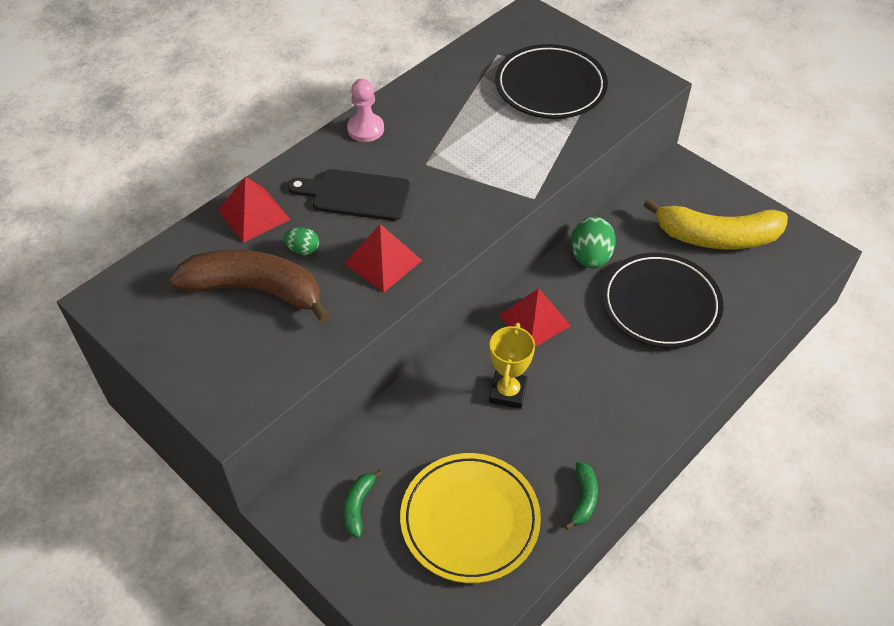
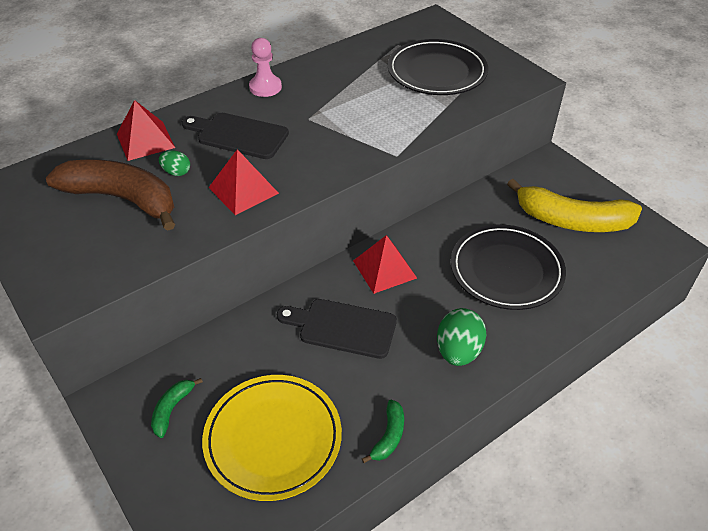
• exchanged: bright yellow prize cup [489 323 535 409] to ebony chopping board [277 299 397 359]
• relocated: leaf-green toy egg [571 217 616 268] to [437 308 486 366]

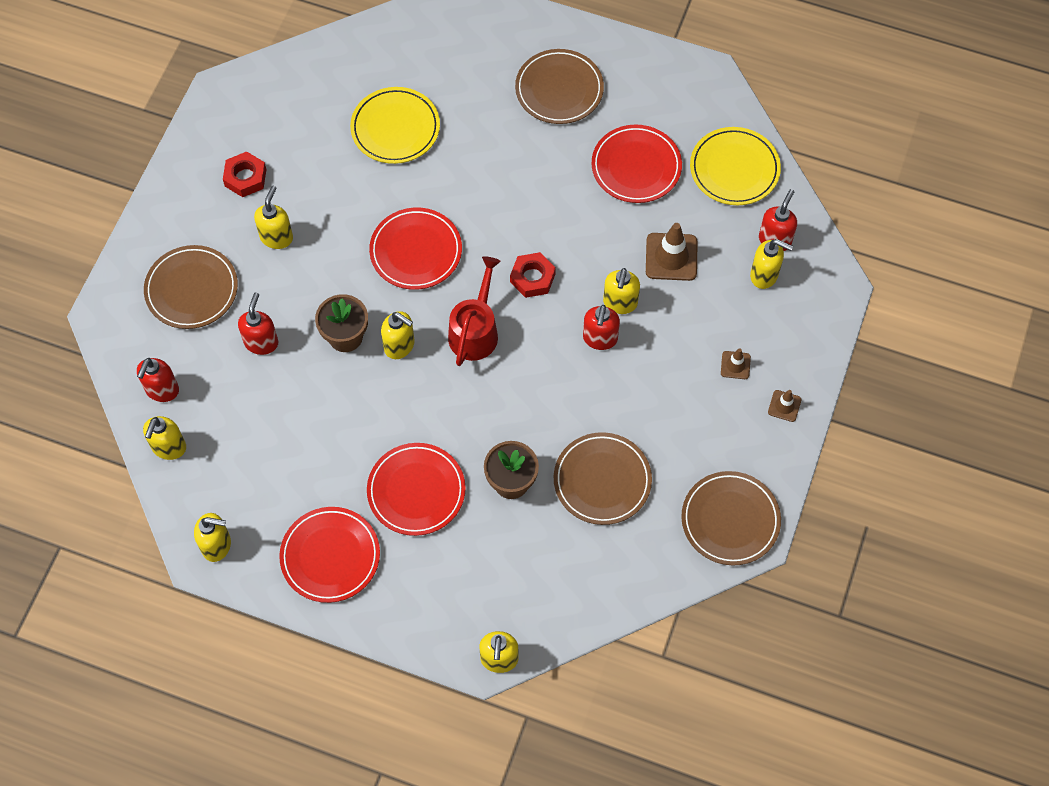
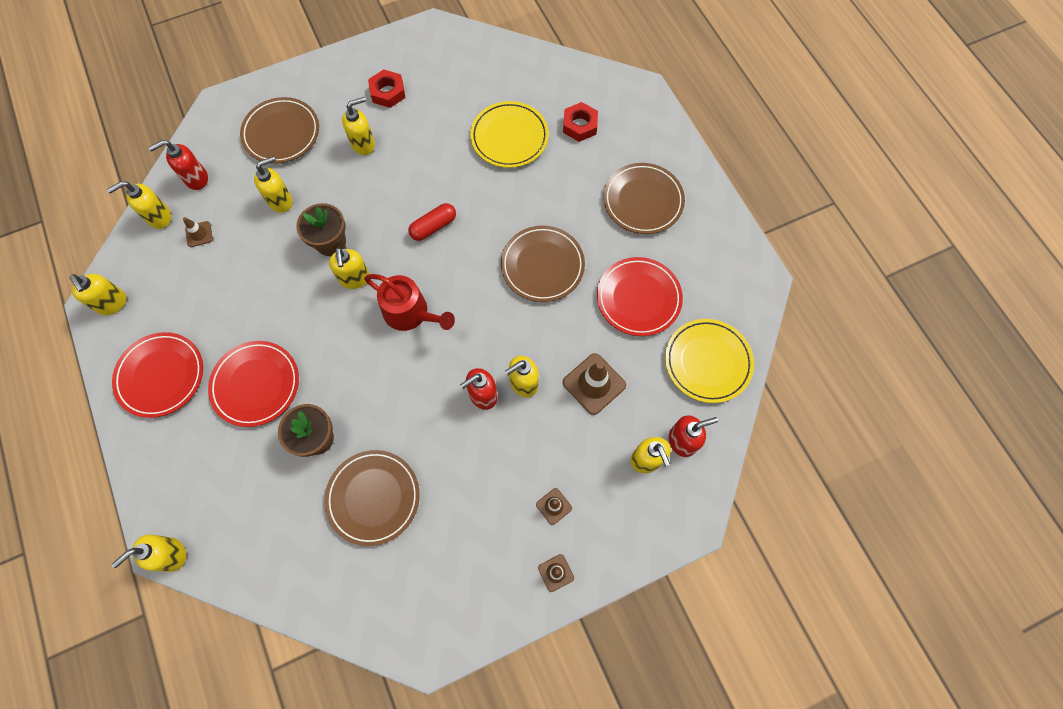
• appeared: brown traffic cone [183 217 213 247]
• colour: crimson soap dispenser [238 292 278 355] to bright yellow soap dispenser [254 156 292 213]
• spun: crimson watering can [448 256 501 366] = [364 274 455 331] 60 degrees clockwise
• exchanged: crimson flat dish [369 208 462 290] to crimson pill [408 203 456 241]
• relocated: brown flat dish [681 471 781 565] to [501 226 585 302]
• relocated: crimson hexagon nut [510 252 556 298] to [563 102 598 142]

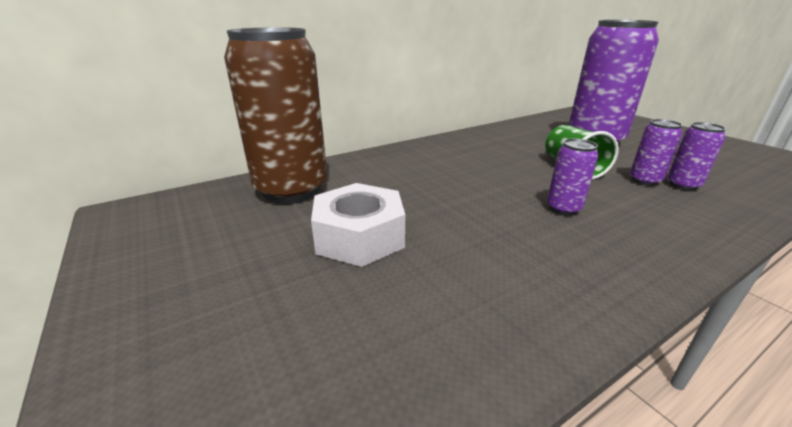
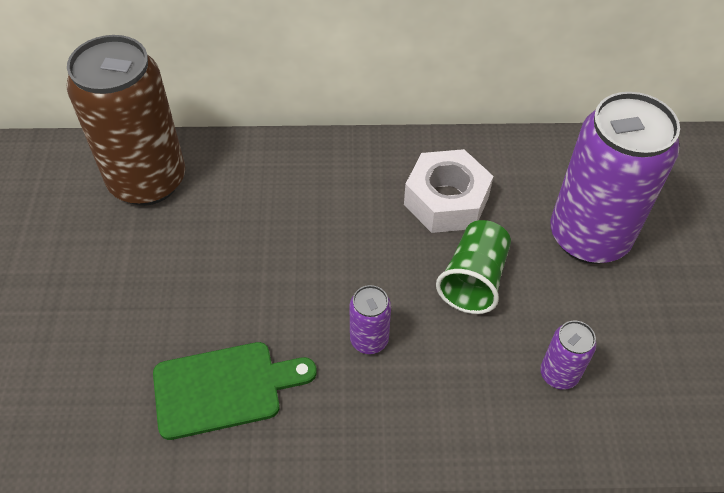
• appeared: leaf-green chopping board [153 342 317 440]
• relocated: pure white hexagon nut [311 183 405 267] to [404 149 493 233]
• missing: violet tin [630 119 682 186]

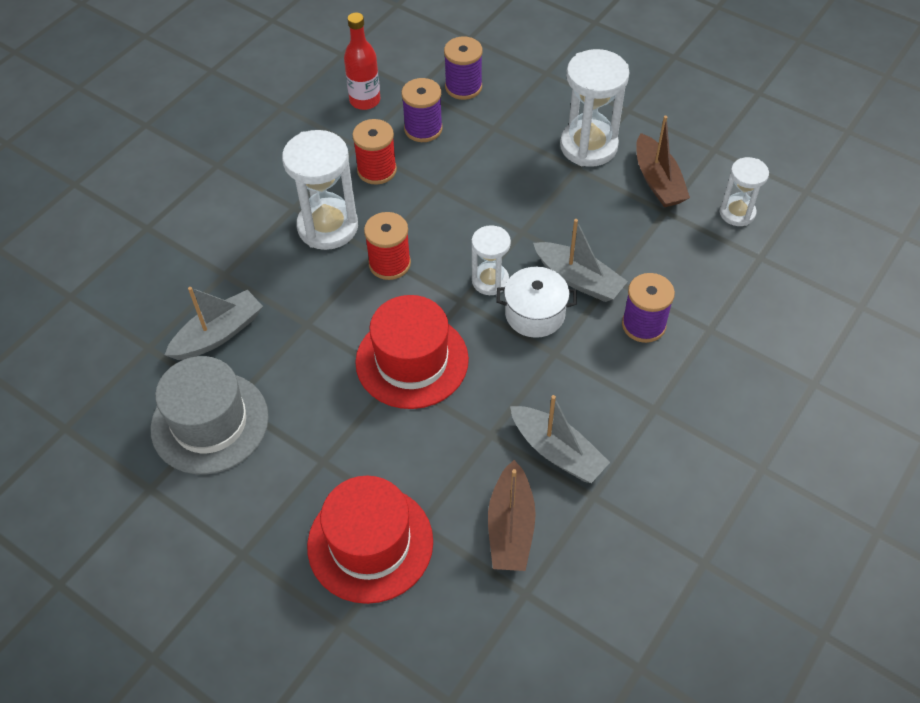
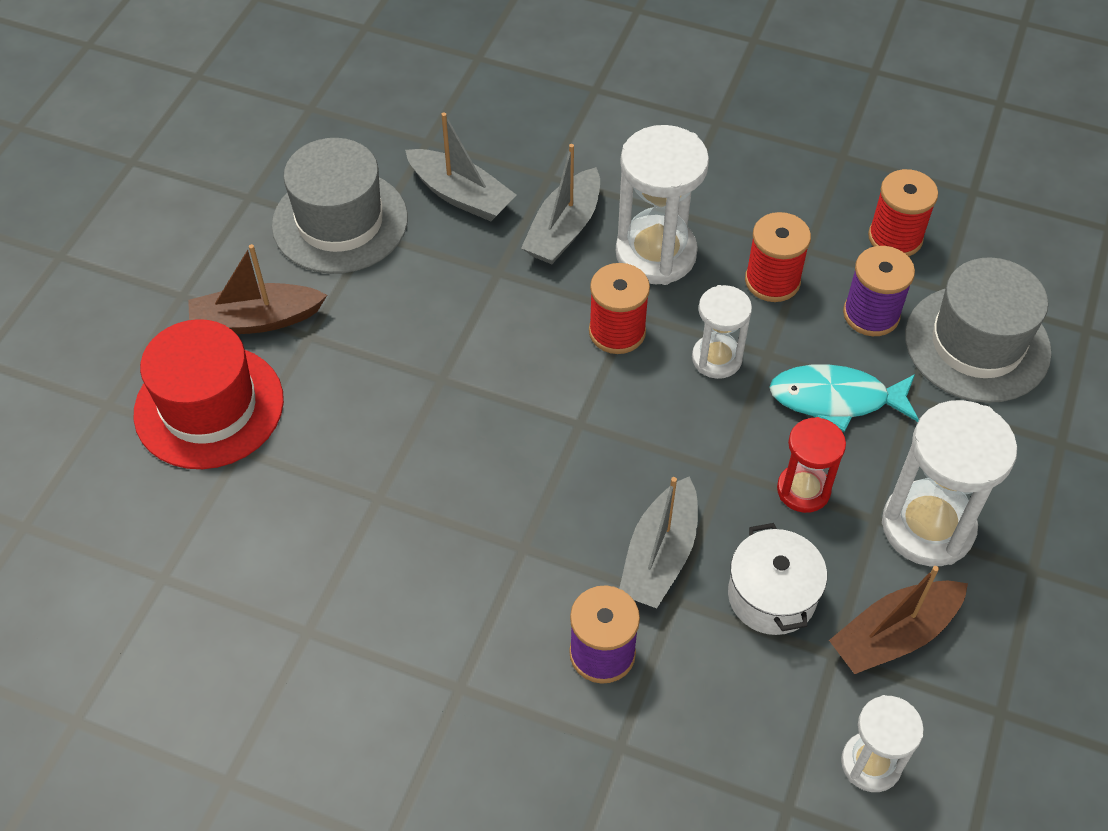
• relocated: brown boat [488 460 536 571] to [188 244 327 334]
• relocated: gray boat [510 395 610 483] to [521 144 600 264]
• relocated: pure white sand timer [472 225 511 295] to [692 285 752 379]
• relocated: pure white stockpot [496 267 577 338] to [728 523 827 635]
• appeared: teal fish [769 364 919 432]
• appeared: crimson sand timer [777 417 846 513]
• exchanged: crimson bottle [344 13 380 110] to crimson reel of thread [868 169 938 257]
• exchanged: violet reel of thread [444 37 483 100] to gray top hat [905 257 1052 403]
• missing: crimson top hat [355 295 469 409]

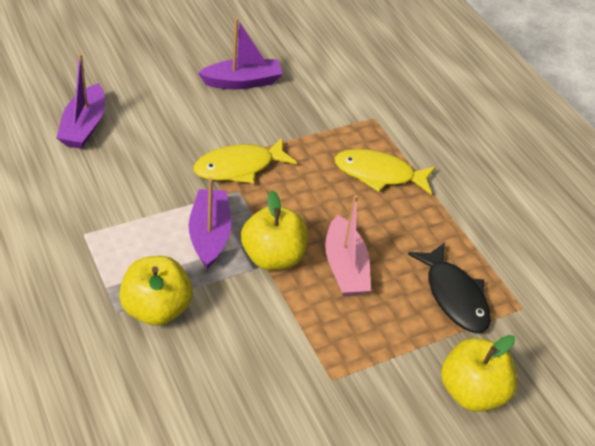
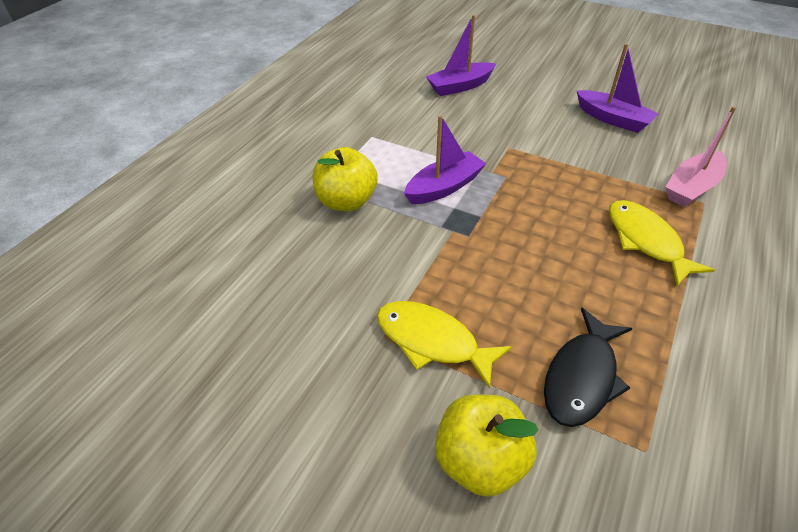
• relocated: bright yellow fish [193 138 297 183] to [377 301 512 389]
• relocated: rose-pink boat [325 195 371 296] to [665 106 736 207]
• missing: bright yellow toy apple [241 190 308 270]

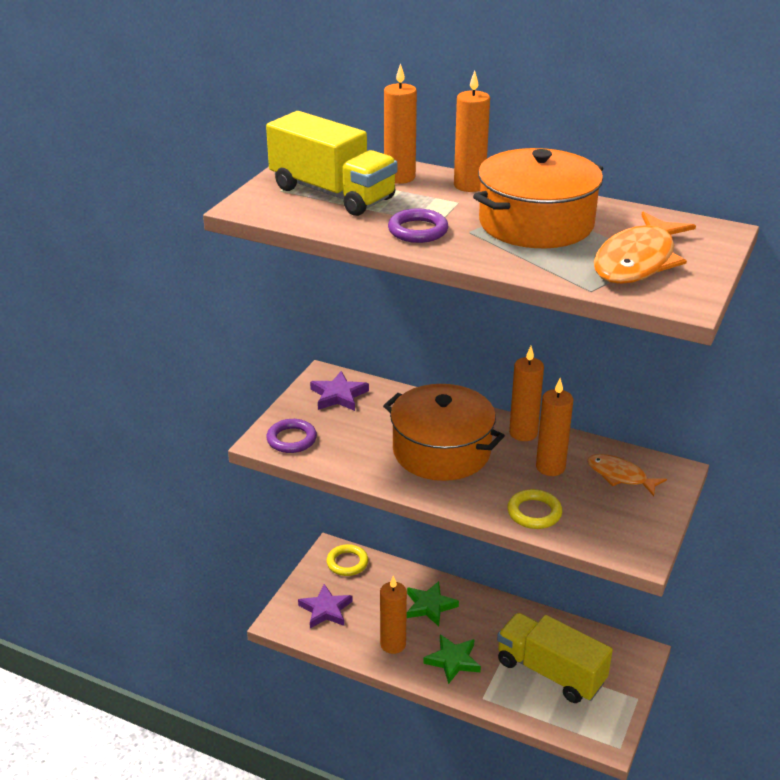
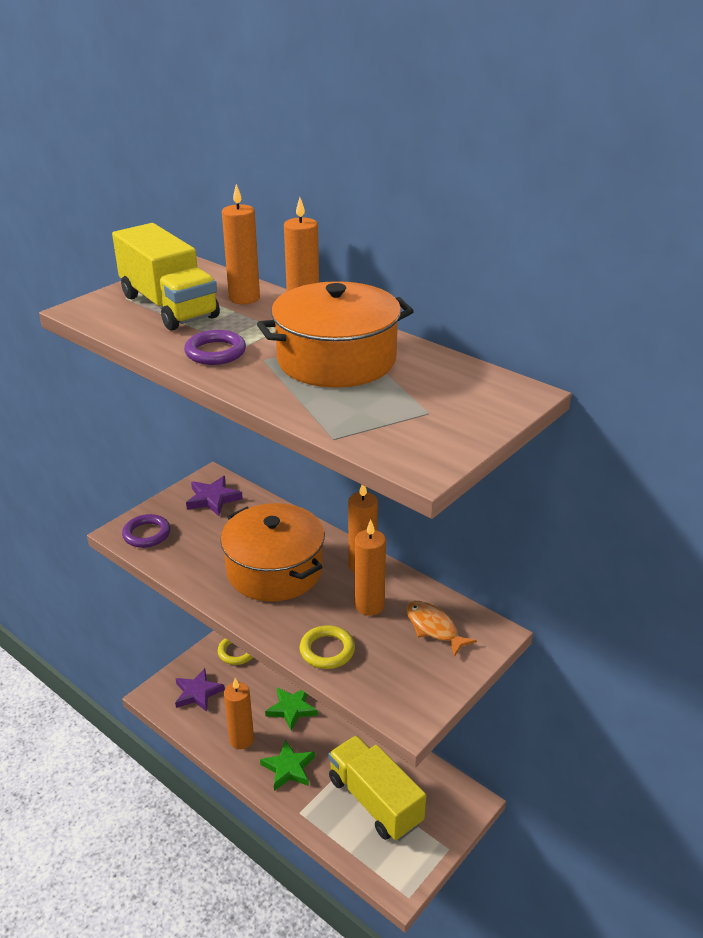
• missing: orange fish [594 211 696 284]

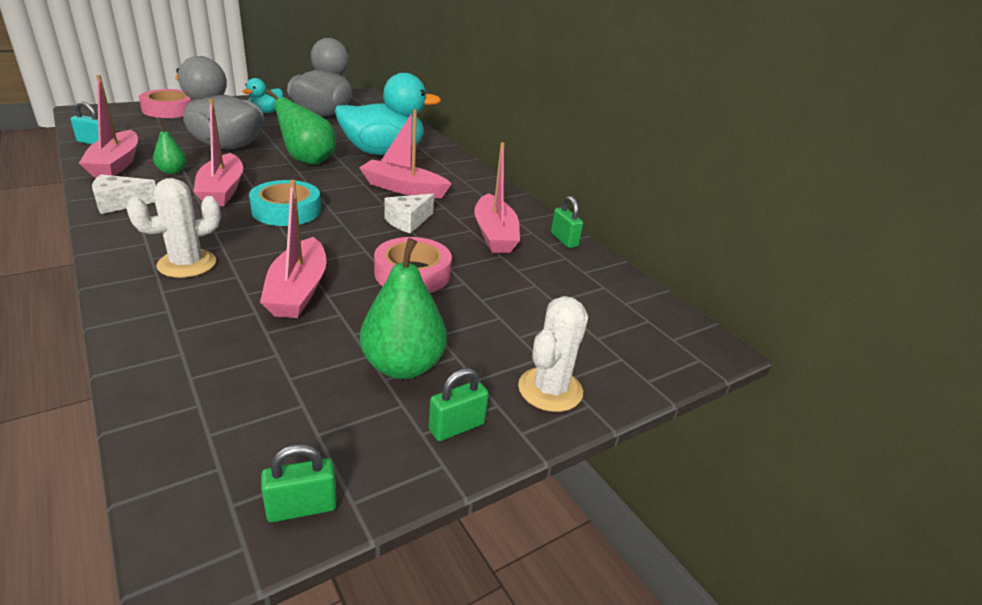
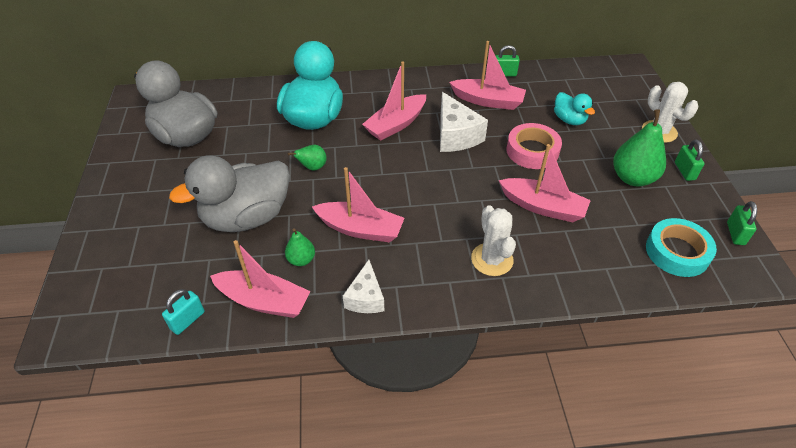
• size: leaf-green pear [265 89 336 165] = [287 145 327 171] x0.54
• size: pure white cheese wedge [384 194 434 233] = [440 92 488 152] x1.54
• relocated: teal toy duck [242 78 283 113] to [554 92 595 125]
• relocated: teal sticky tape [249 180 321 226] to [646 218 717 277]
• missing: rose-pink sticky tape [139 89 192 118]

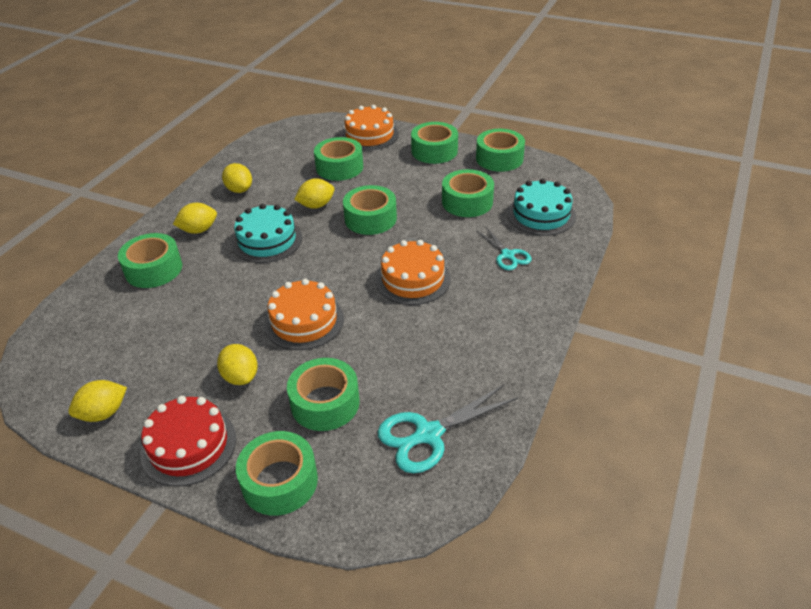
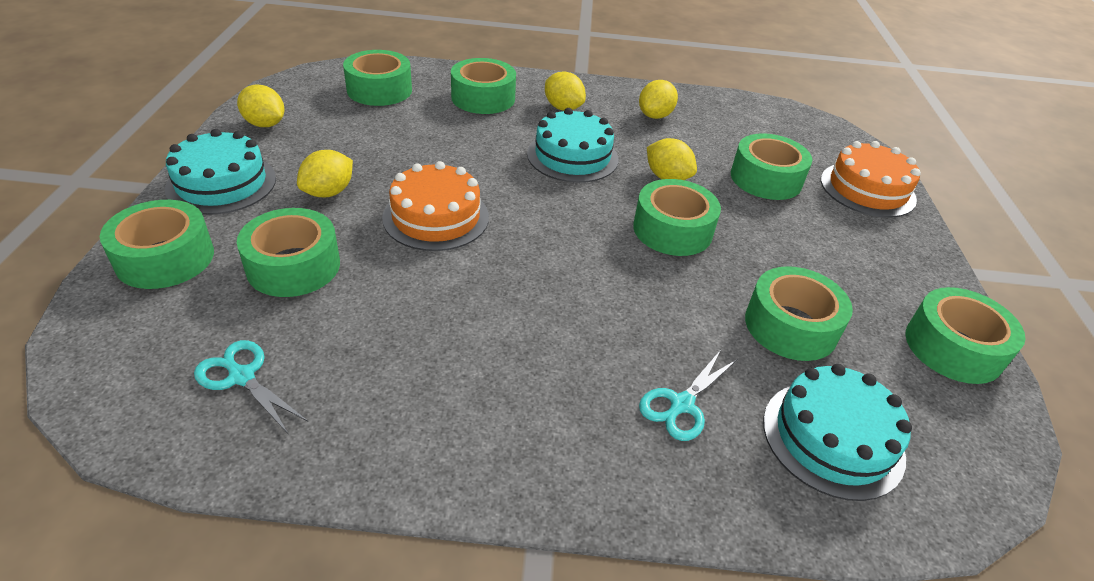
• colour: crimson cake [140 396 236 486] to teal cake [165 129 276 215]
• size: teal pair of scissors [377 384 518 473] = [194 340 308 435] x0.62
• relocated: leaf-green sticky tape [411 122 458 164] to [343 50 412 106]
• missing: orange cake [376 240 451 305]

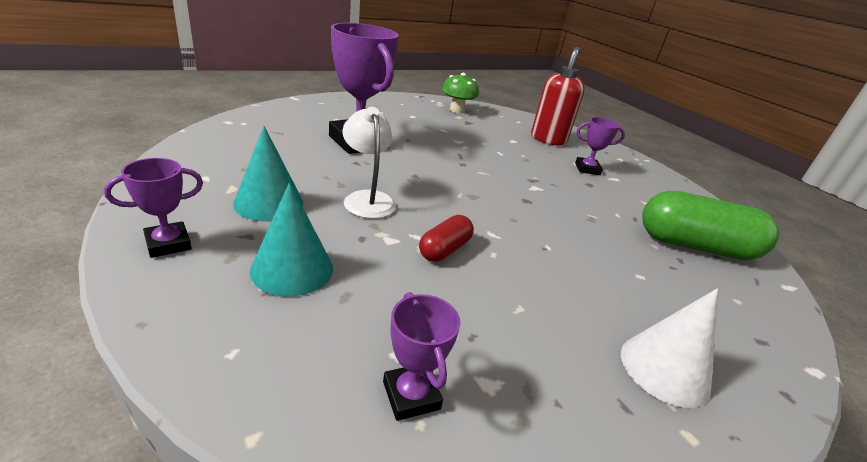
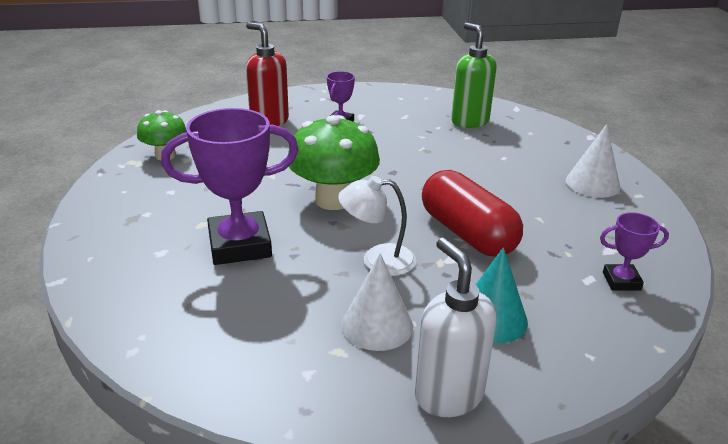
• appeared: leaf-green mushroom [288 115 380 210]
• colour: teal cone [233 126 303 221] to pure white cone [341 253 413 351]
• exchanged: violet prize cup [104 158 203 258] to pure white soap dispenser [415 238 497 417]
• size: crimson pill [419 215 474 262] = [422 170 523 257] x2.00
• exchanged: leaf-green pill [642 191 779 260] to leaf-green soap dispenser [451 22 496 128]

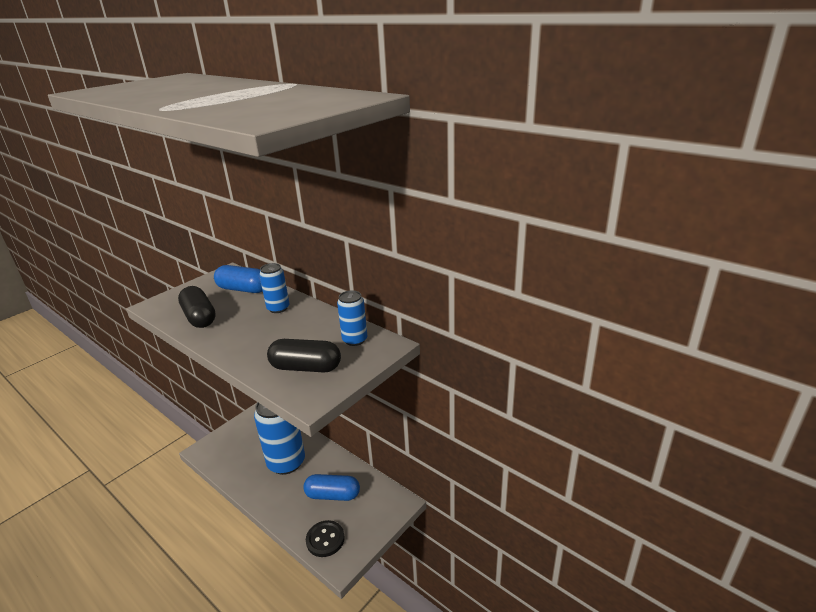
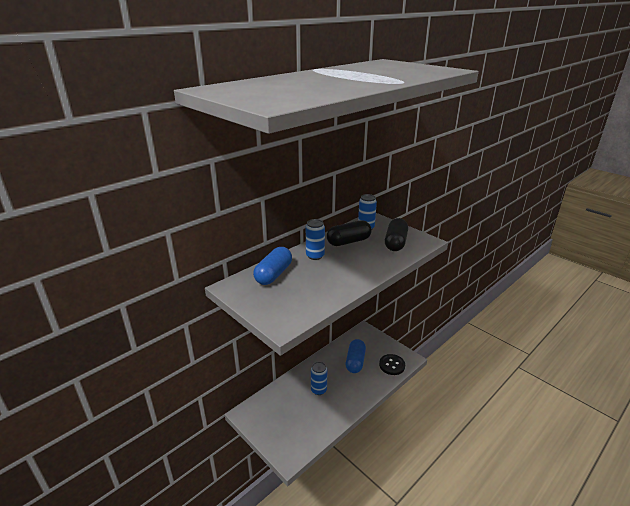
• size: blue tin [254 402 305 475] = [311 362 327 395] x0.50
• relocated: ebony pill [178 286 216 328] to [327 220 372 246]

